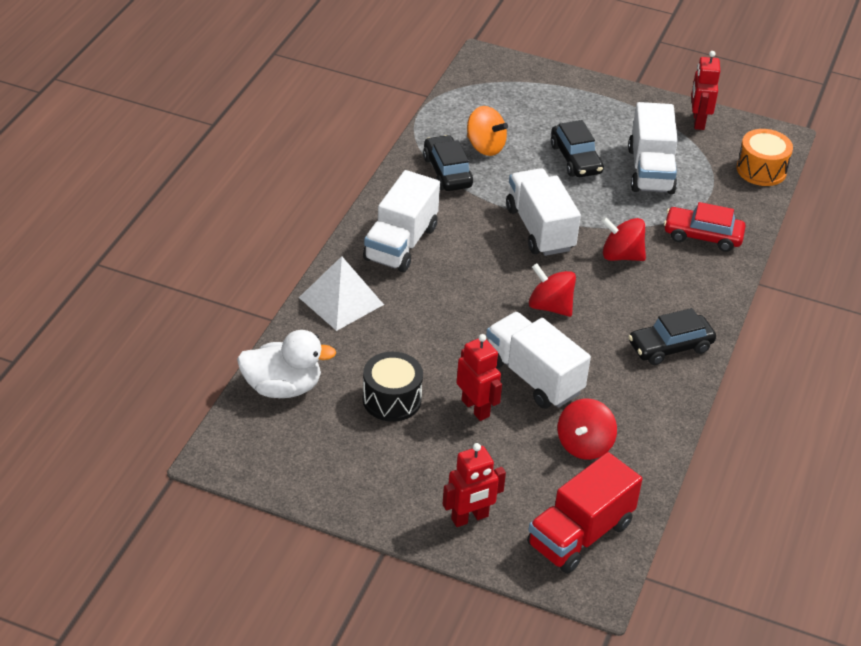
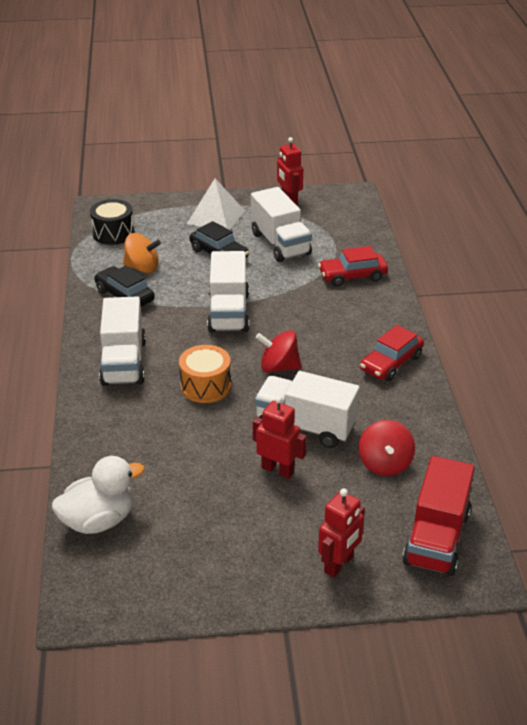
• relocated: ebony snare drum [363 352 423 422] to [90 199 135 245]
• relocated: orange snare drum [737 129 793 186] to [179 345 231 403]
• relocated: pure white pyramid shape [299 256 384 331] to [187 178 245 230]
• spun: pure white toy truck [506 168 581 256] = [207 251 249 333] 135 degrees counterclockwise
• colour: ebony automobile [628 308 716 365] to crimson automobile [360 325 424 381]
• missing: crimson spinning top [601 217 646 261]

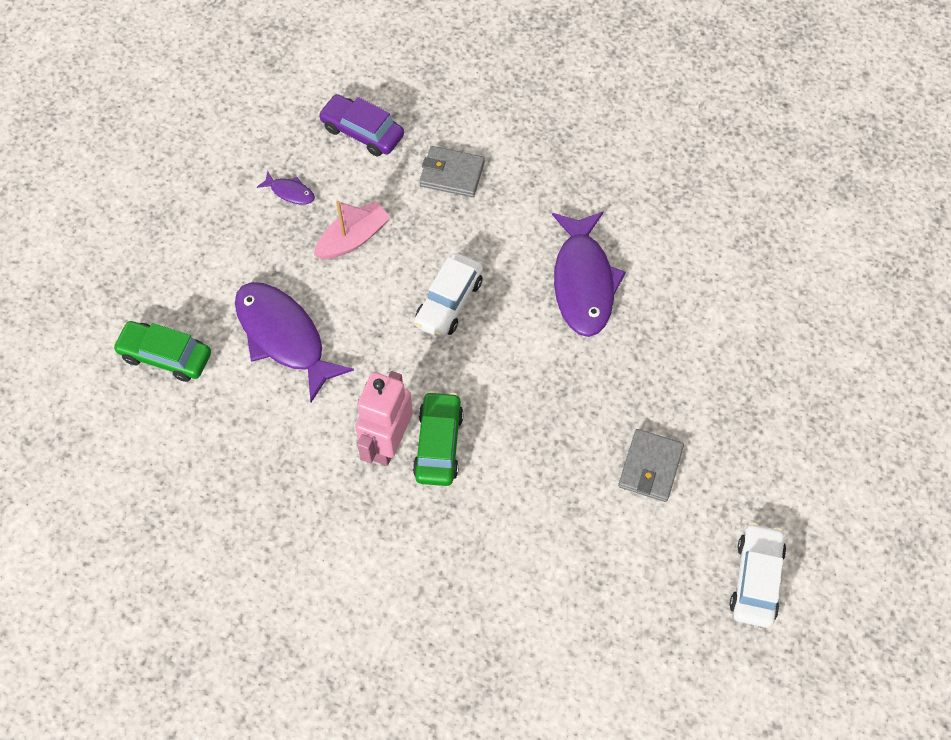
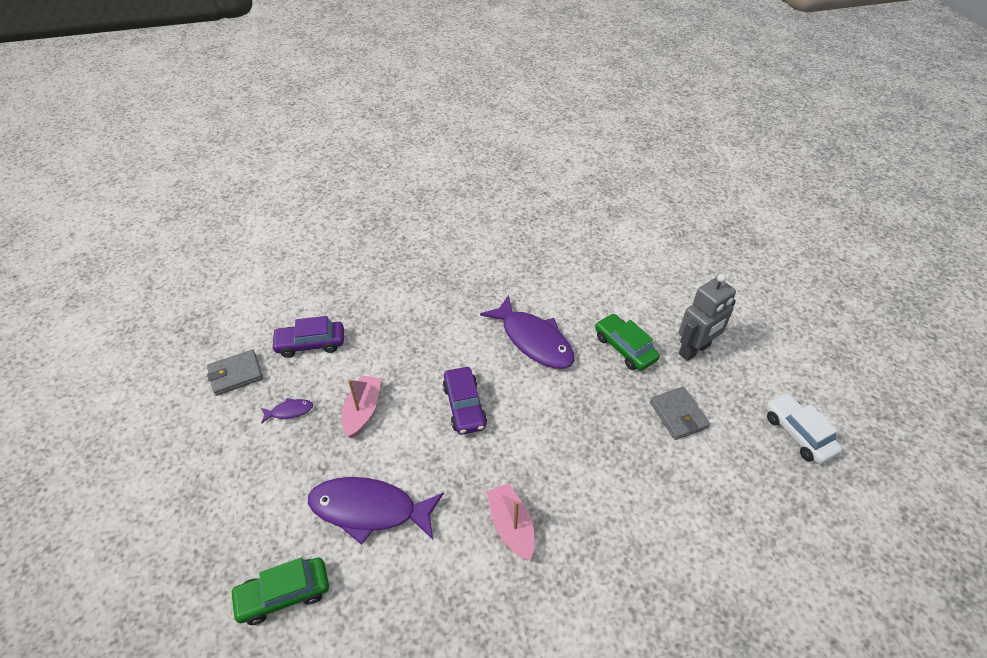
• relocated: gray wallet [419 146 485 197] to [207 349 263 396]
• colour: pure white automobile [414 253 483 338] to violet automobile [443 367 487 435]
• exchanged: rose-pink robot figure [355 371 413 466] to rose-pink boat [487 483 534 561]
• relocated: leaf-green automobile [413 391 464 486] to [595 313 660 371]
• appeared: gray robot figure [678 274 736 361]

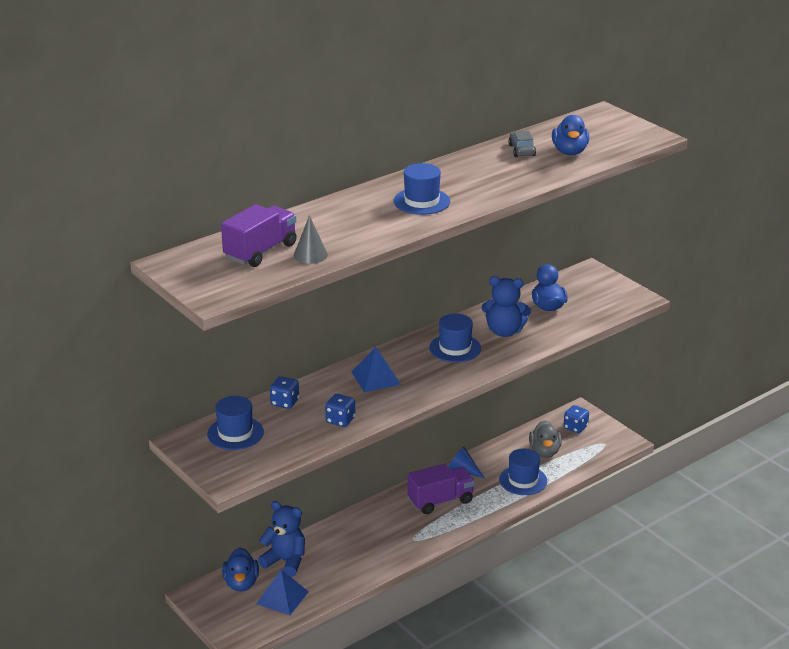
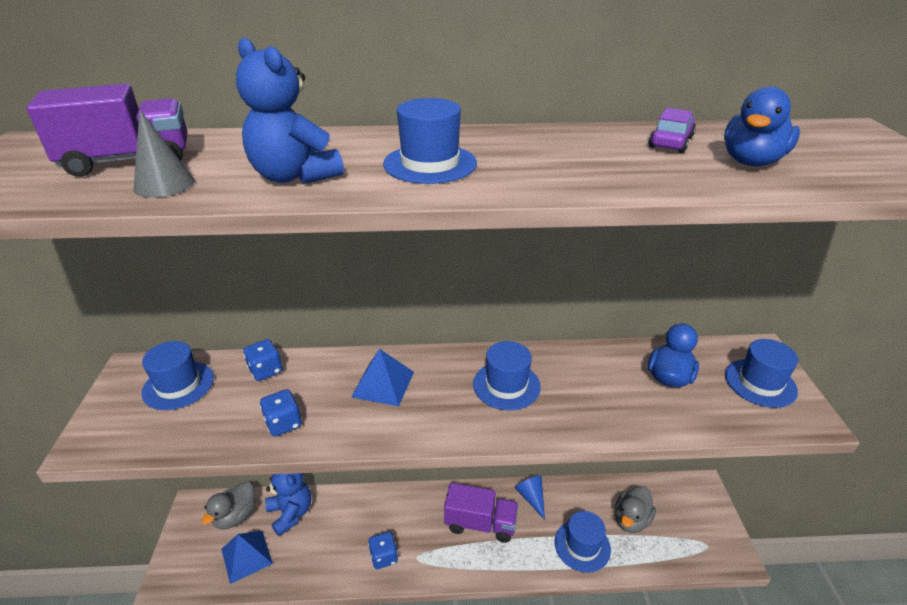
• colour: blue toy duck [222 548 259 591] to gray toy duck [201 482 255 530]
• relocated: blue stuffed bear [482 276 531 337] to [236 38 344 184]
• relocated: blue dice [564 405 589 433] to [368 532 398 569]
• colour: gray automobile [508 131 536 157] to violet automobile [648 108 696 153]
• appeared: blue top hat [725 339 798 408]

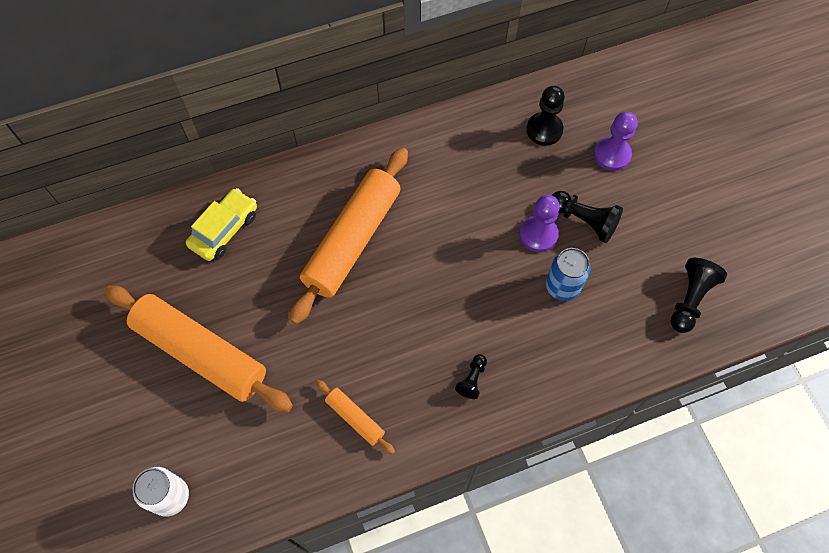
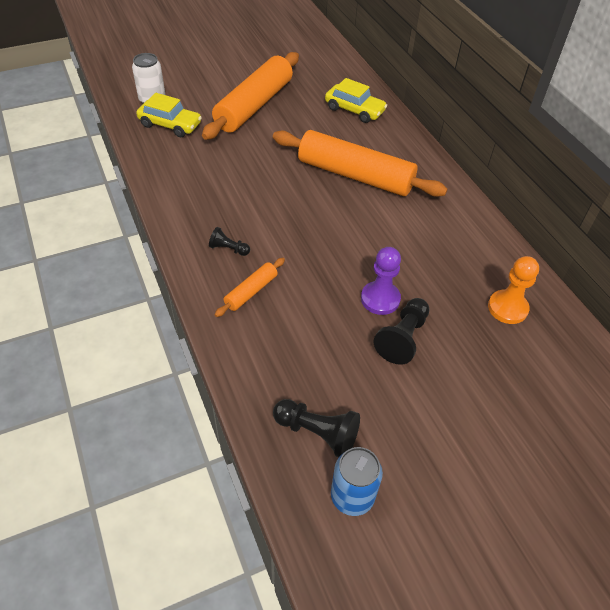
• appeared: bright yellow automobile [136 93 202 137]
• relocated: orange rolling pin [316 380 395 454] to [215 258 285 317]
• relocated: blue tin [546 248 591 301] to [331 447 383 516]
• colour: ebony pawn [526 86 565 146] to orange pawn [488 256 539 324]
• missing: violet pawn [594 111 638 171]

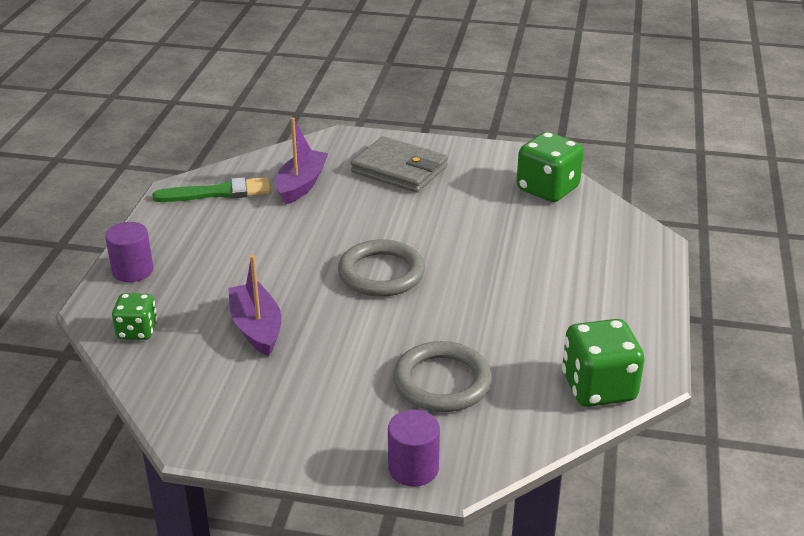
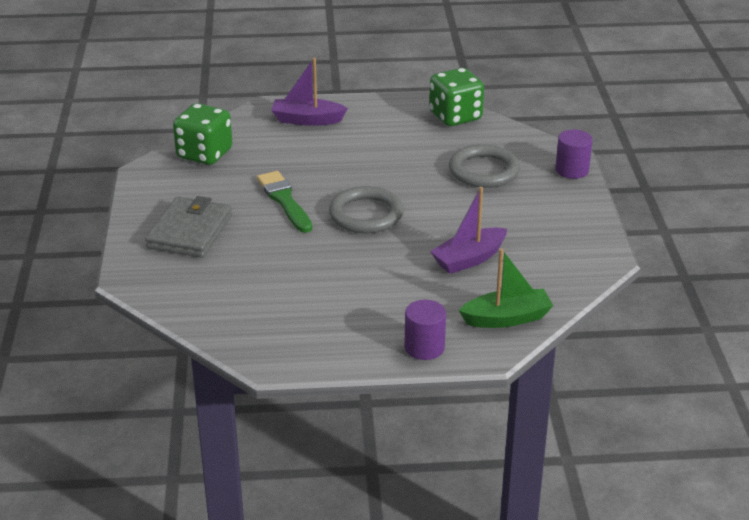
• relocated: leaf-green paint brush [153 177 271 202] to [257 171 312 233]
• relocated: violet boat [276 118 329 205] to [271 58 348 126]
• exchanged: leaf-green dice [112 293 157 340] to leaf-green boat [459 248 553 328]

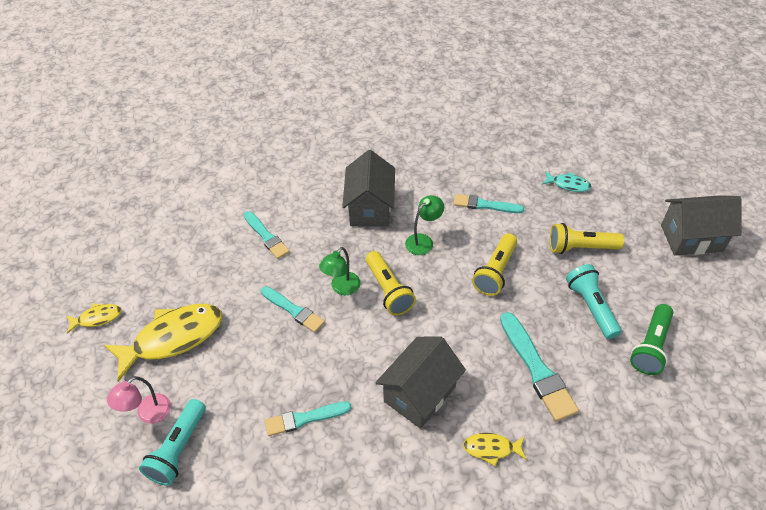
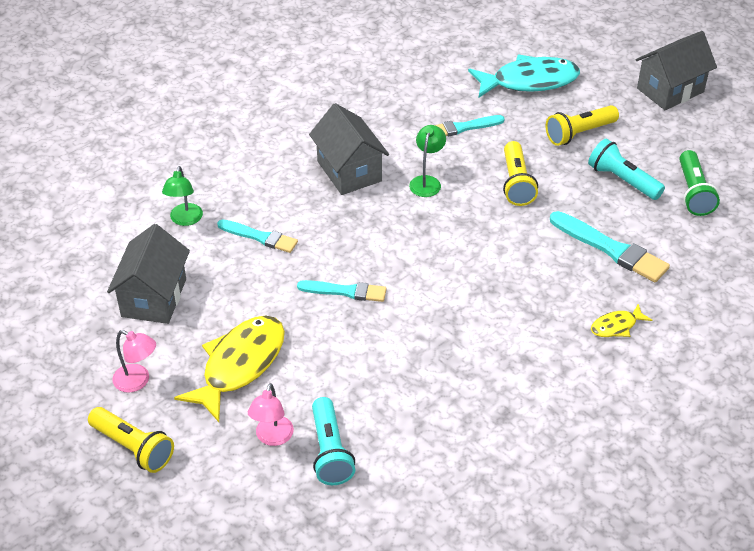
• relocated: bright yellow flashlight [366 251 416 315] to [88 407 174 473]
• relocated: gray cottage [375 336 466 429] to [107 224 190 324]
• exchanged: bright yellow fish [66 303 122 334] to rose-pink lamp [113 330 156 393]
• relocated: leaf-green lamp [319 247 361 295] to [162 166 203 226]
• size: teal fish [542 171 591 192] = [468 54 580 97] x2.08
• missing: teal paint brush [265 401 351 436]

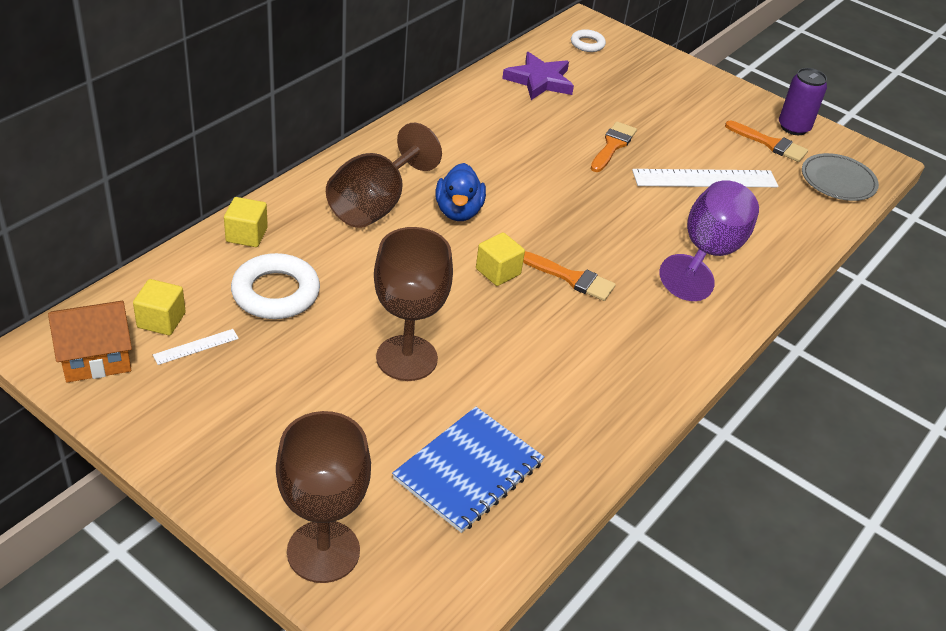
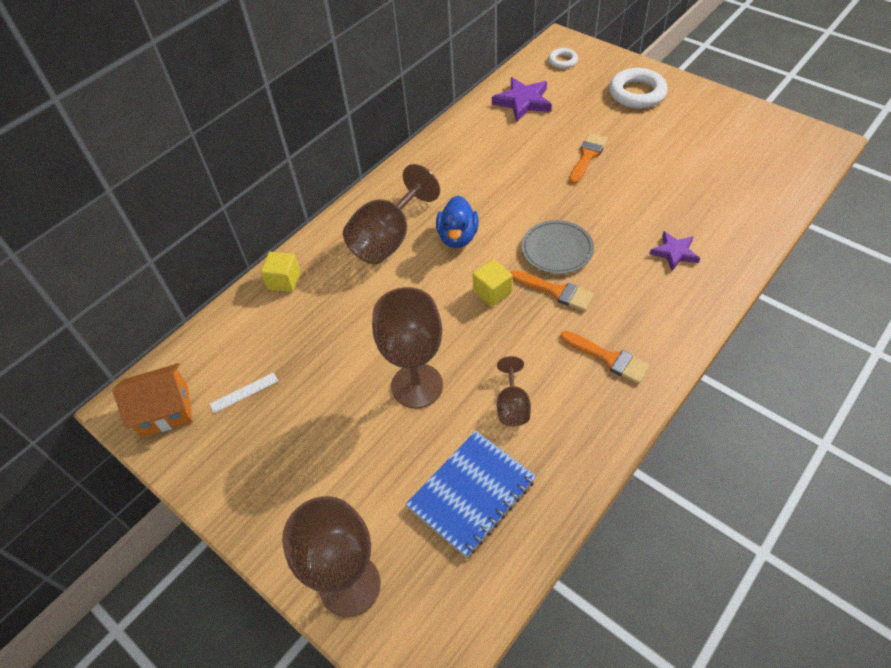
• appeared: brown goblet [497 356 531 426]
• relocated: gray flat dish [802 153 879 201] to [522 220 594 274]
• relocated: orange paint brush [725 121 808 162] to [560 331 650 384]
• relocated: pure white torus [231 253 320 319] to [609 68 668 108]
• exchanged: violet goblet [659 180 759 301] to violet five-pointed star [650 231 700 271]
• missing: bright yellow block [133 279 186 335]
• missing: pure white straightedge [632 169 778 187]
• missing: violet tin [779 68 827 135]

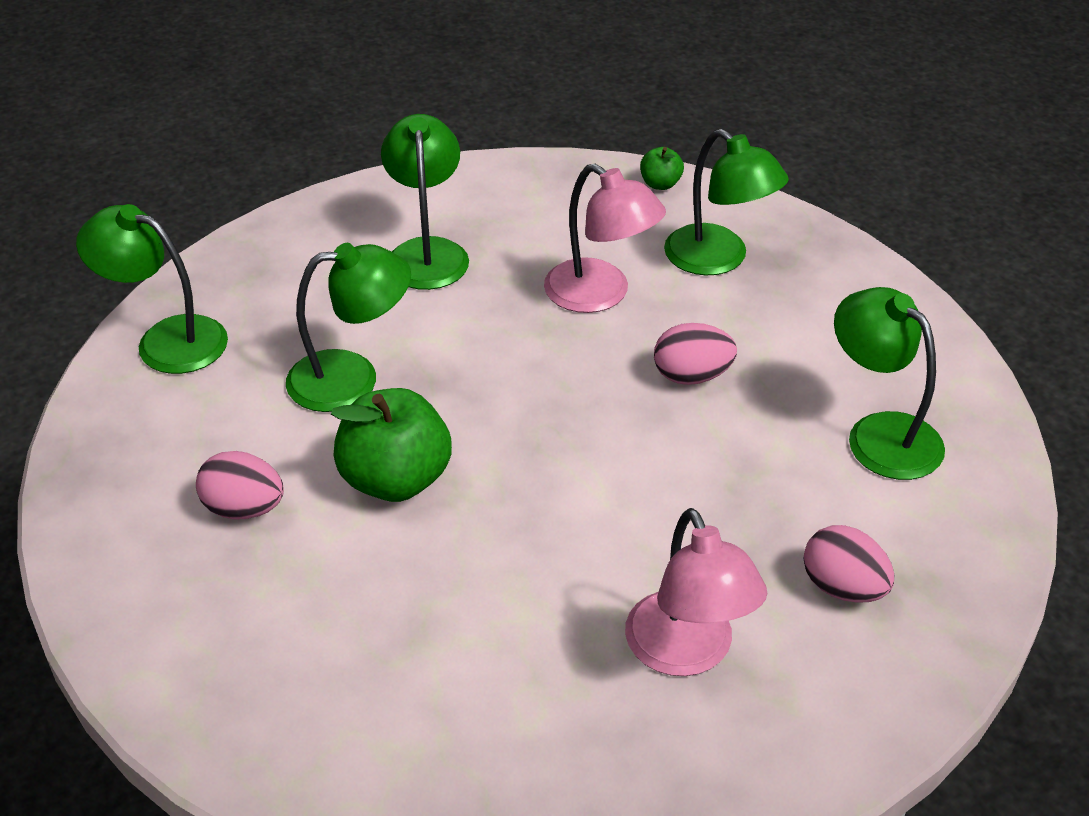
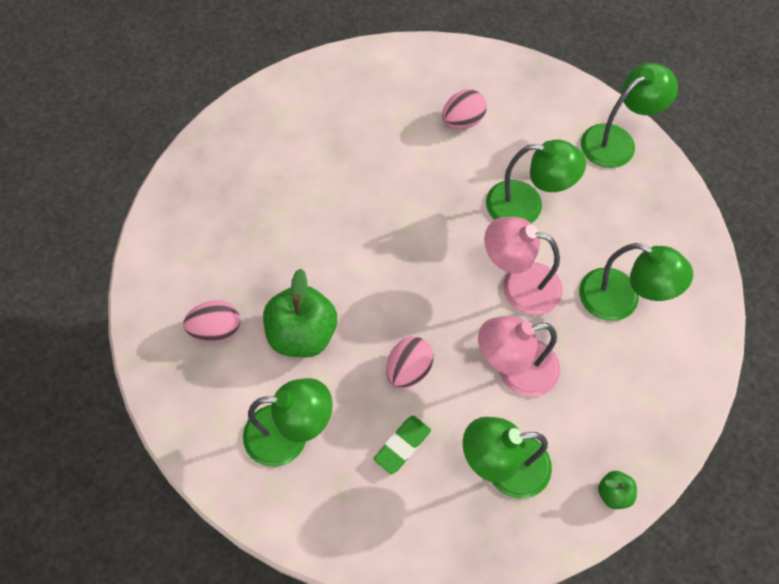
• relocated: leaf-green toy apple [331 388 452 502] to [263 268 337 358]
• appeared: leaf-green pencil eraser [374 416 431 474]
• relocated: rose-pink lamp [625 508 767 676] to [484 217 563 315]
• spun: leaf-green lamp [286 243 411 412] = [486 140 586 223] 105 degrees counterclockwise

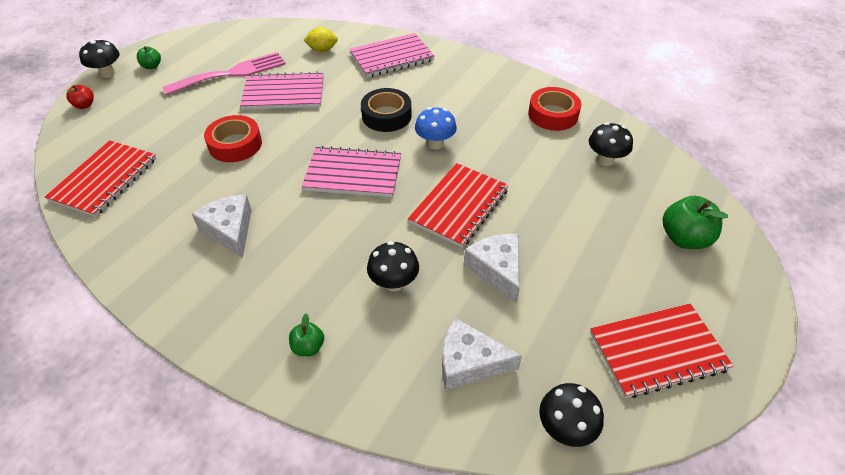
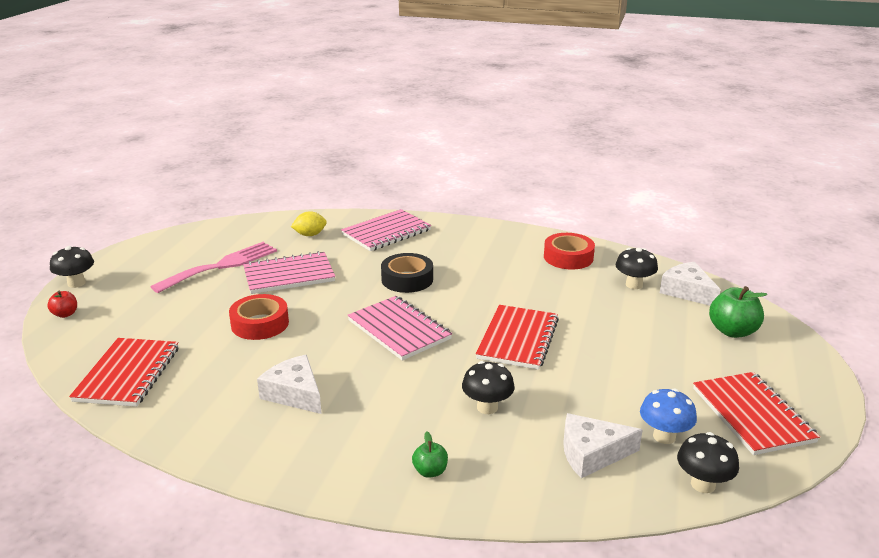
• spun: rose-pink notebook [302 146 401 197] = [347 296 452 361] 60 degrees clockwise
• relocated: blue mushroom [415 107 457 150] to [640 388 697 444]
• relocated: pure white cheese wedge [464 234 520 303] to [660 262 721 306]
• spun: crimson notebook [590 304 733 398] = [693 372 820 455] 75 degrees counterclockwise
• missing: leaf-green toy apple [137 46 161 69]

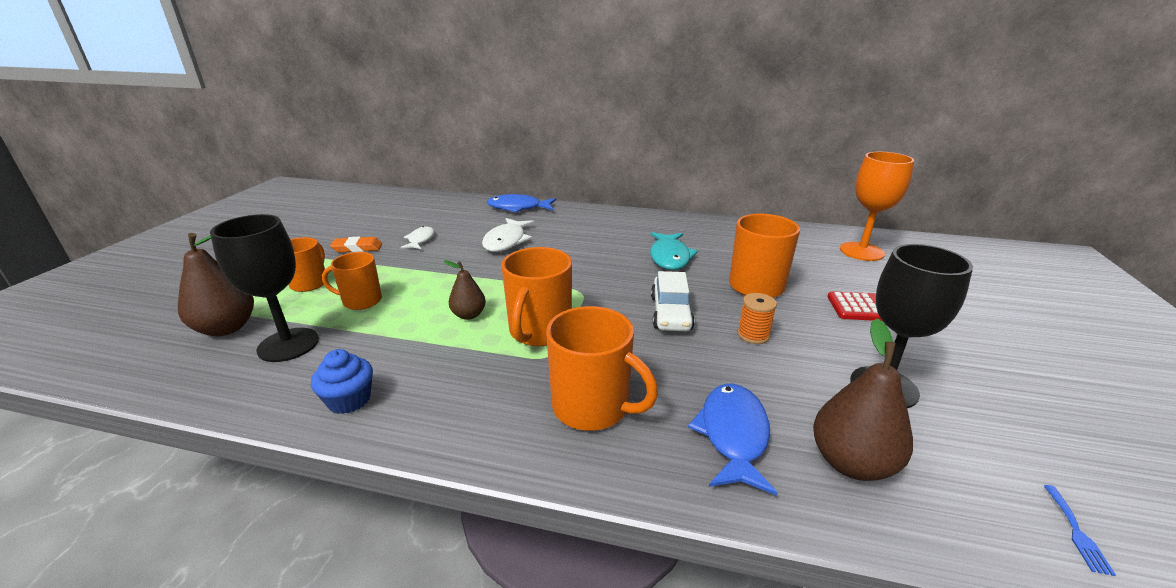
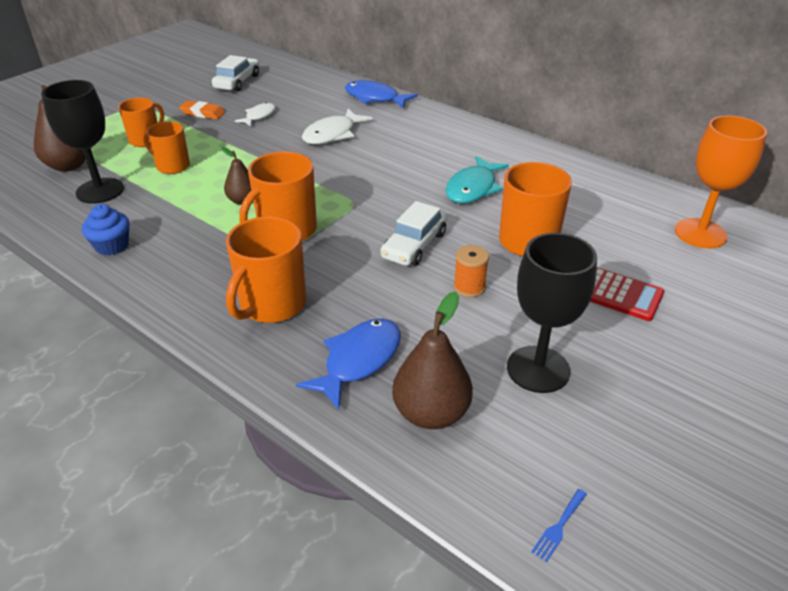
• appeared: pure white automobile [212 55 259 92]
• spun: orange tea mug [546 306 658 431] = [226 216 306 323] 60 degrees clockwise

